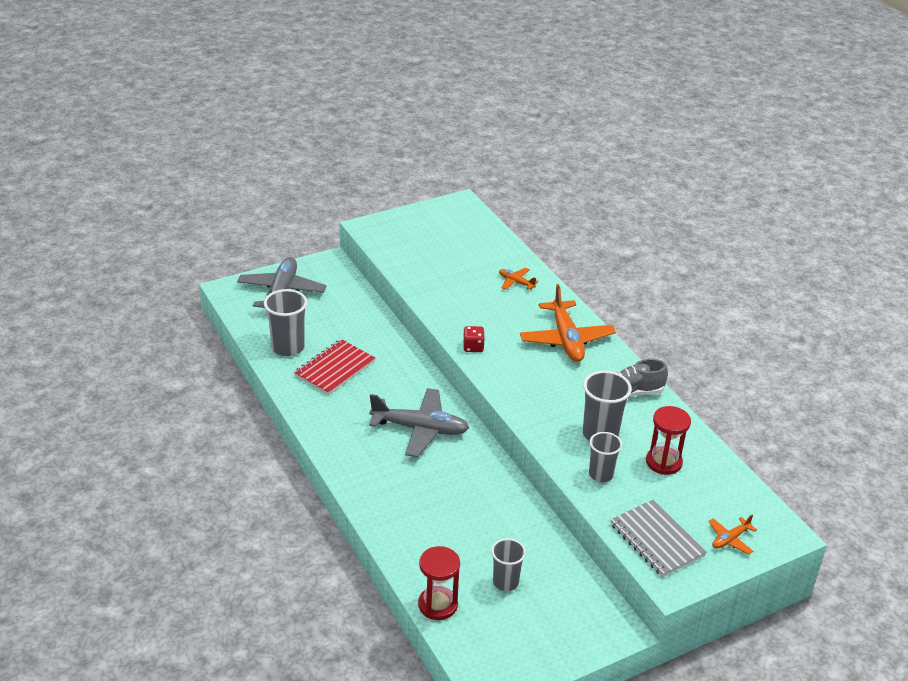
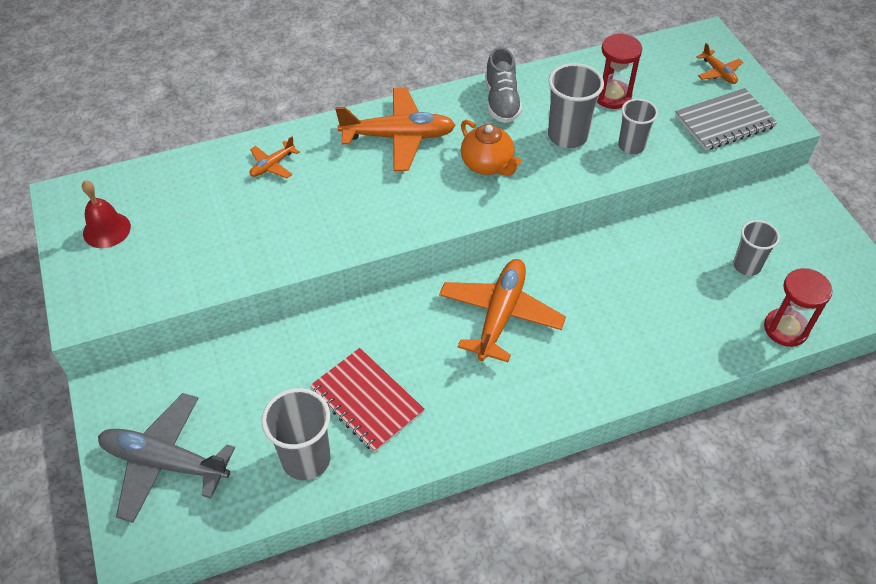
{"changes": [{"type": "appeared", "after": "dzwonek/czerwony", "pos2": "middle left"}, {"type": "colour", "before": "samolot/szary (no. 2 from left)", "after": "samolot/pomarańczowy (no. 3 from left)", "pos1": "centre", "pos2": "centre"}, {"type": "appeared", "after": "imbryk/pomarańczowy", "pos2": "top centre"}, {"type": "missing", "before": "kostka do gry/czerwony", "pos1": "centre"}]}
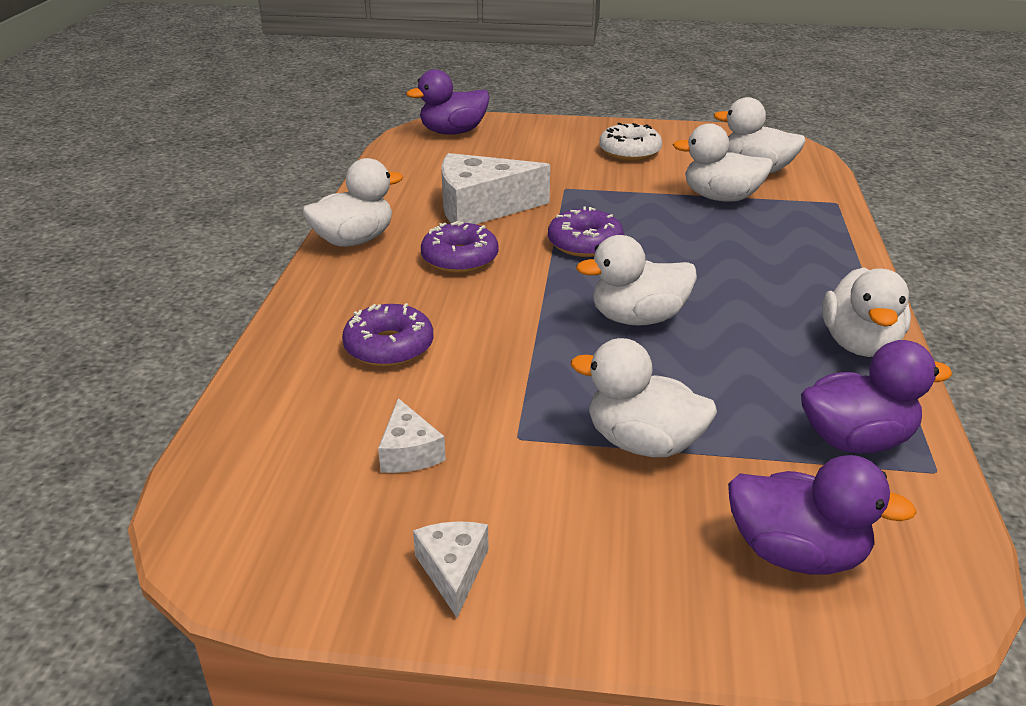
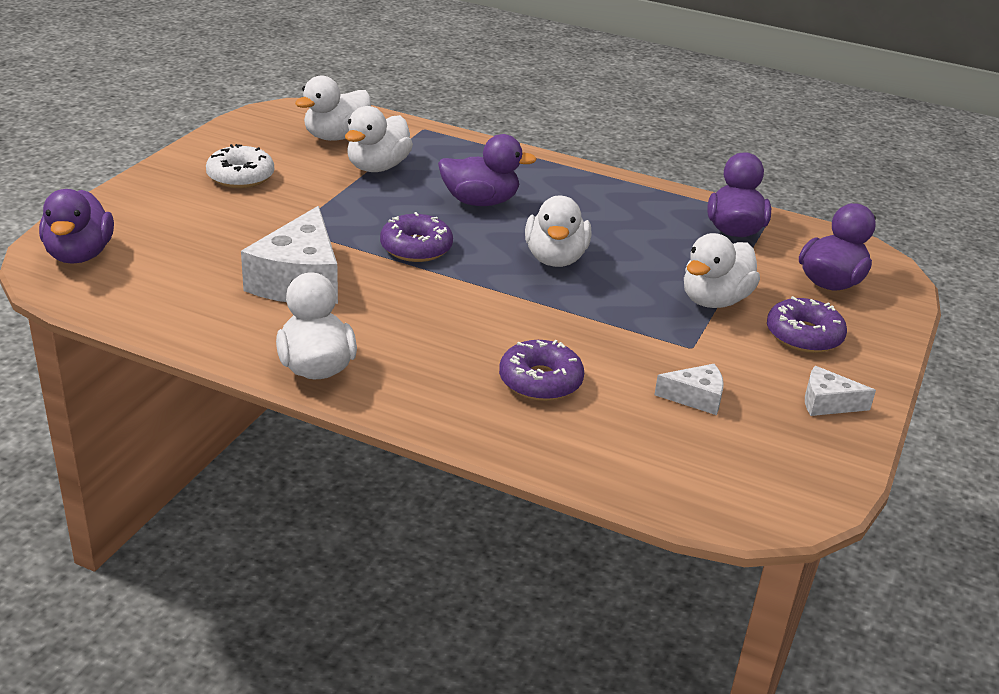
{"changes": [{"type": "appeared", "after": "kaczka/fioletowy (no. 2 from left)", "pos2": "top centre"}, {"type": "relocated", "before": "donut/fioletowy (no. 2 from left in the first image)", "after": "donut/fioletowy (no. 3 from left)", "pos1": "centre", "pos2": "middle right"}, {"type": "missing", "before": "kaczka/biały (no. 6 from left)", "pos1": "middle right"}]}
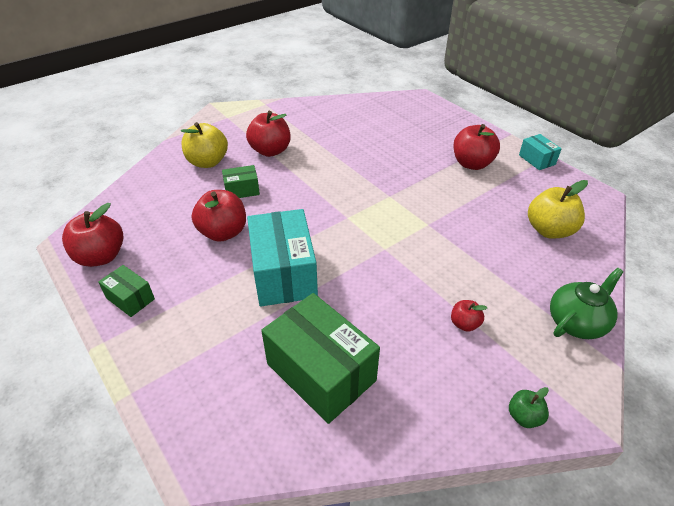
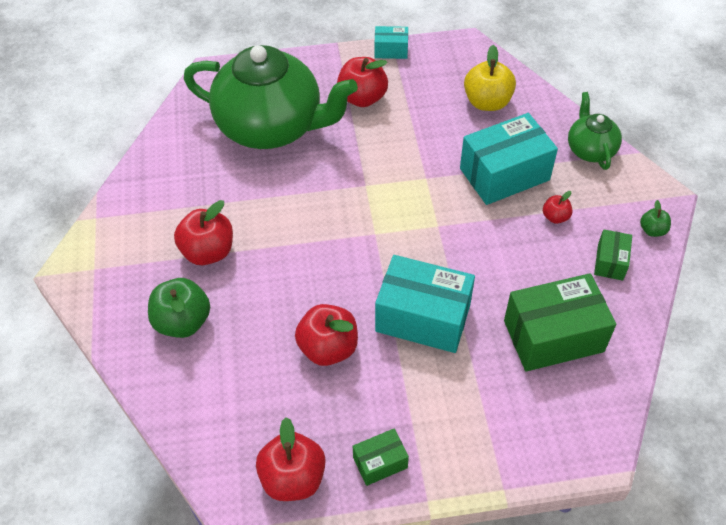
{"changes": [{"type": "colour", "before": "jabłko/żółty (no. 1 from left)", "after": "jabłko/zielony (no. 1 from left)", "pos1": "top left", "pos2": "middle left"}, {"type": "appeared", "after": "imbryk/zielony (no. 1 from left)", "pos2": "top centre"}, {"type": "appeared", "after": "pudełko/turkusowy (no. 3 from left)", "pos2": "top right"}, {"type": "relocated", "before": "pudełko/zielony (no. 2 from left in the first image)", "after": "pudełko/zielony (no. 3 from left)", "pos1": "centre", "pos2": "middle right"}]}
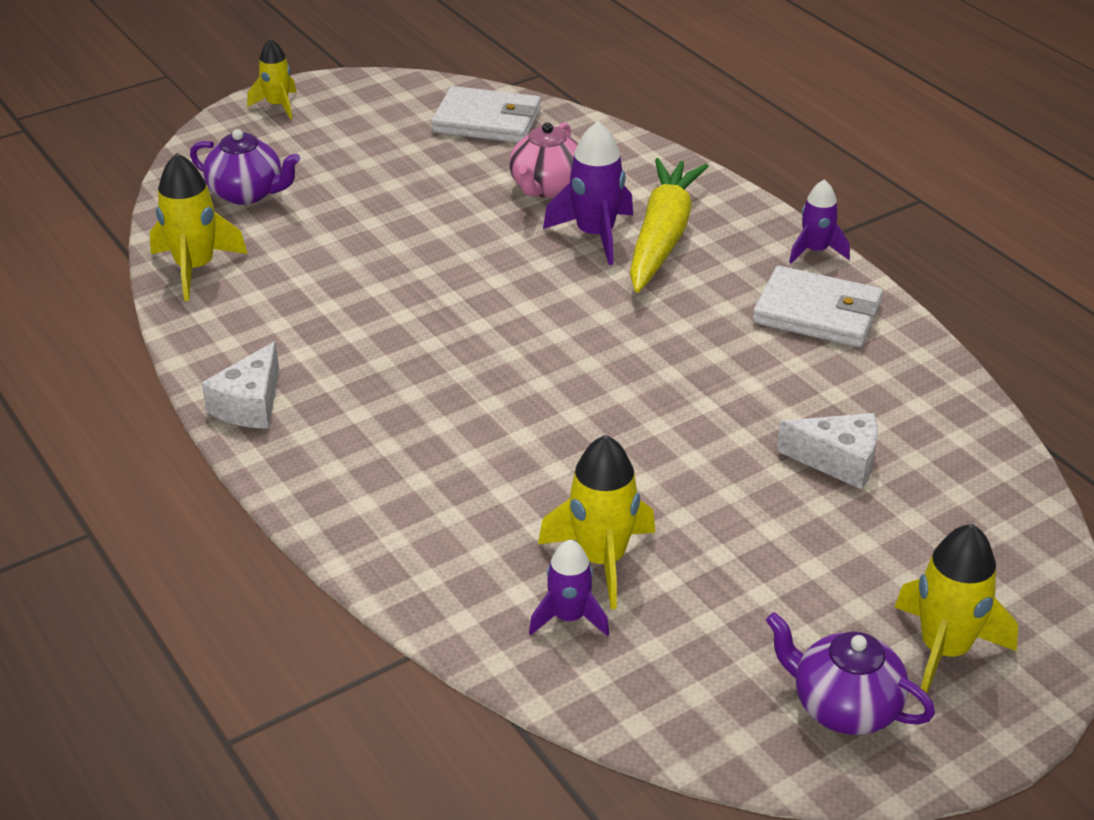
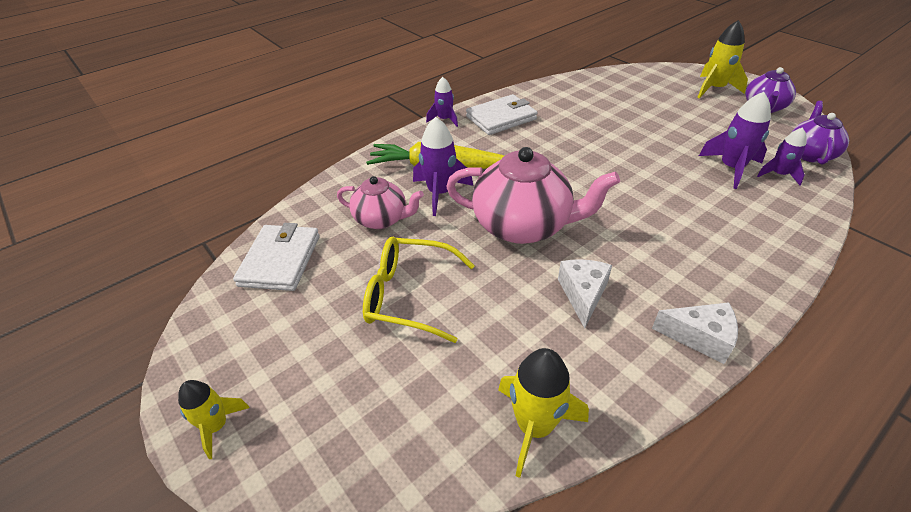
{"changes": [{"type": "appeared", "after": "okulary/żółty", "pos2": "centre"}, {"type": "appeared", "after": "imbryk/różowy (no. 2 from left)", "pos2": "centre"}, {"type": "spun", "before": "portfel/biały (no. 2 from left)", "pos1": "middle right", "pos2": "top centre", "turn": 45}, {"type": "relocated", "before": "ser/biały (no. 2 from left in the first image)", "after": "ser/biały (no. 1 from left)", "pos1": "middle right", "pos2": "centre"}, {"type": "colour", "before": "rakieta/żółty (no. 3 from left)", "after": "rakieta/fioletowy (no. 3 from left)", "pos1": "centre", "pos2": "top right"}, {"type": "relocated", "before": "imbryk/fioletowy (no. 1 from left in the first image)", "after": "imbryk/fioletowy (no. 2 from left)", "pos1": "top left", "pos2": "top right"}]}
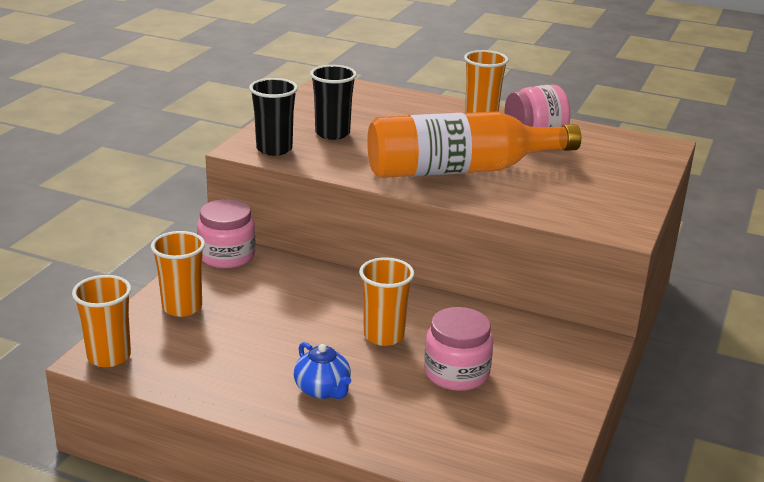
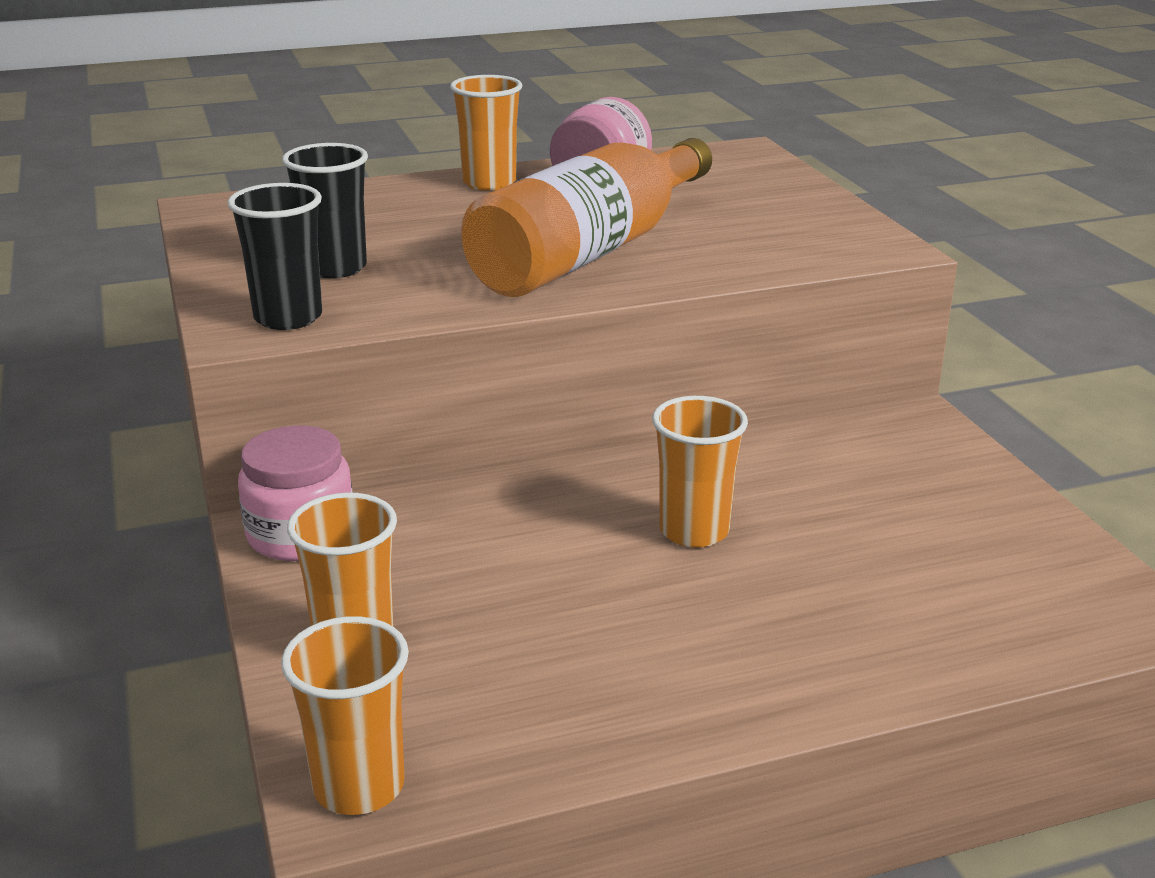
{"changes": [{"type": "missing", "before": "imbryk/niebieski", "pos1": "bottom centre"}, {"type": "missing", "before": "słoik/różowy (no. 2 from left)", "pos1": "bottom centre"}]}
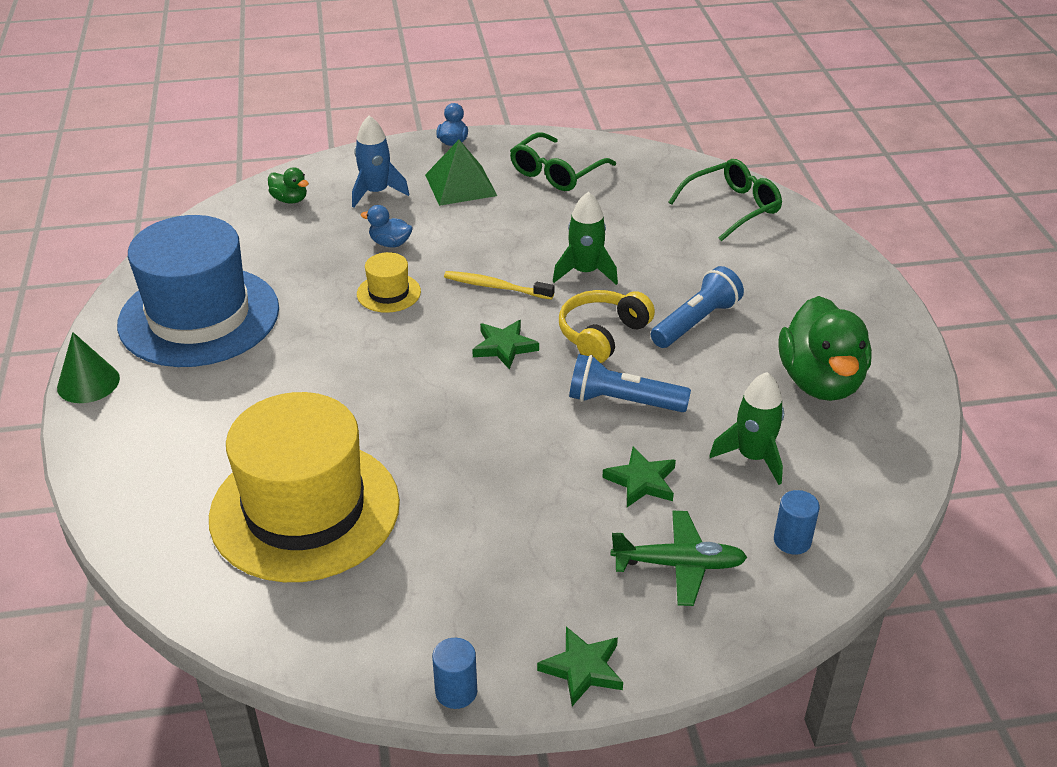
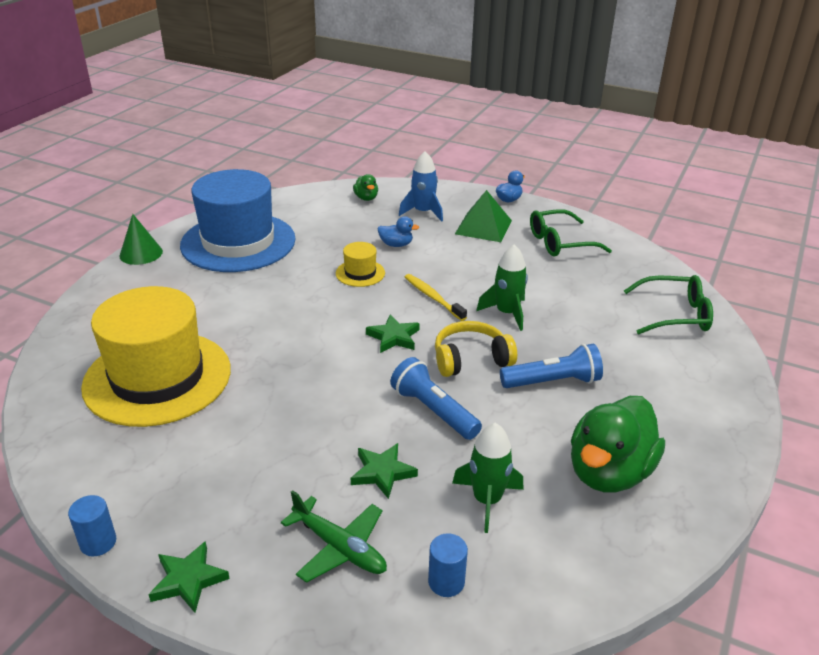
{"changes": [{"type": "spun", "before": "kaczka/niebieski (no. 1 from left)", "pos1": "top centre", "pos2": "centre", "turn": 135}]}
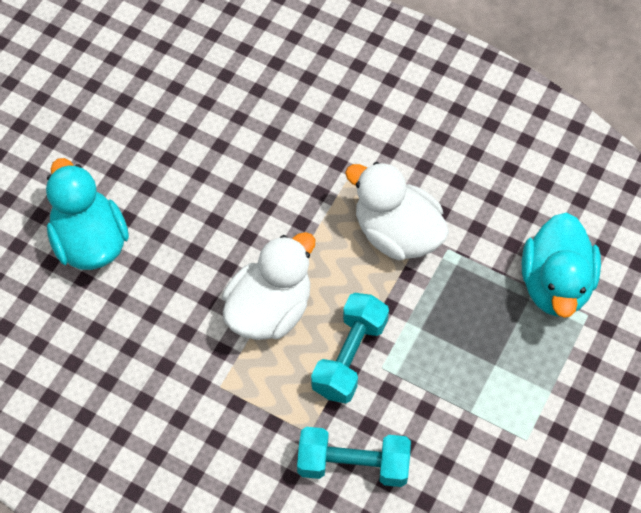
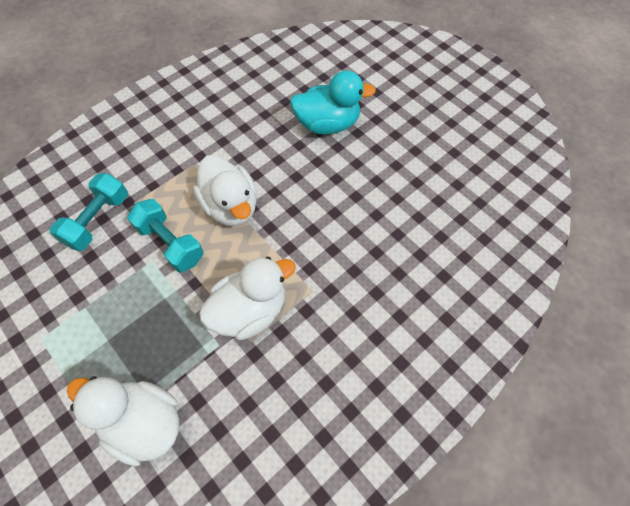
{"changes": [{"type": "colour", "before": "kaczka/turkusowy (no. 2 from left)", "after": "kaczka/biały (no. 1 from left)", "pos1": "middle right", "pos2": "bottom left"}]}
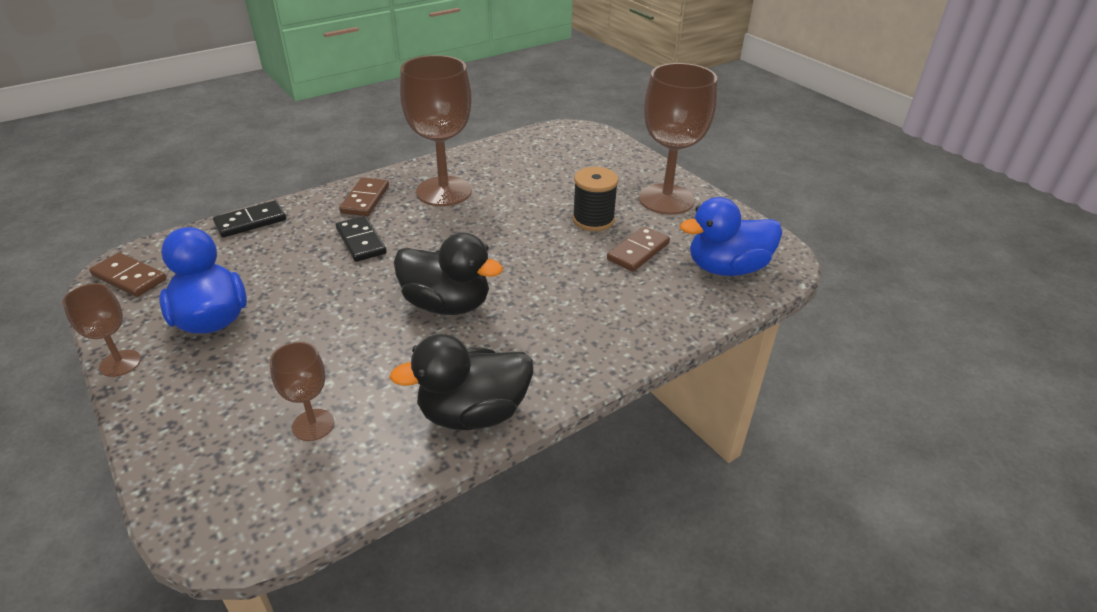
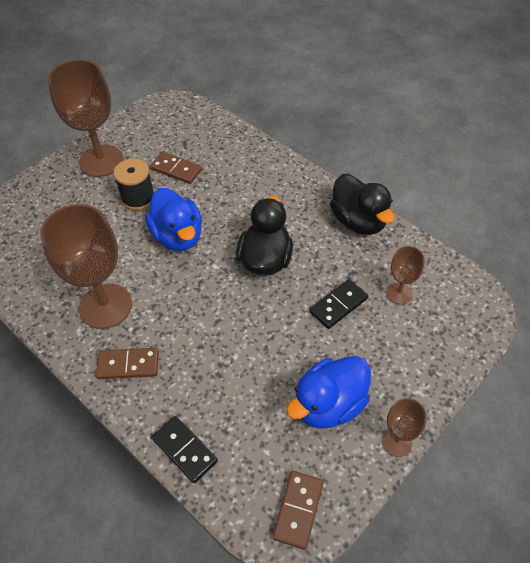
{"changes": [{"type": "relocated", "before": "kaczka/niebieski (no. 2 from left in the first image)", "after": "kaczka/niebieski (no. 1 from left)", "pos1": "centre", "pos2": "middle left"}, {"type": "relocated", "before": "kostka domina/czarny (no. 2 from left)", "pos1": "middle left", "pos2": "centre"}]}
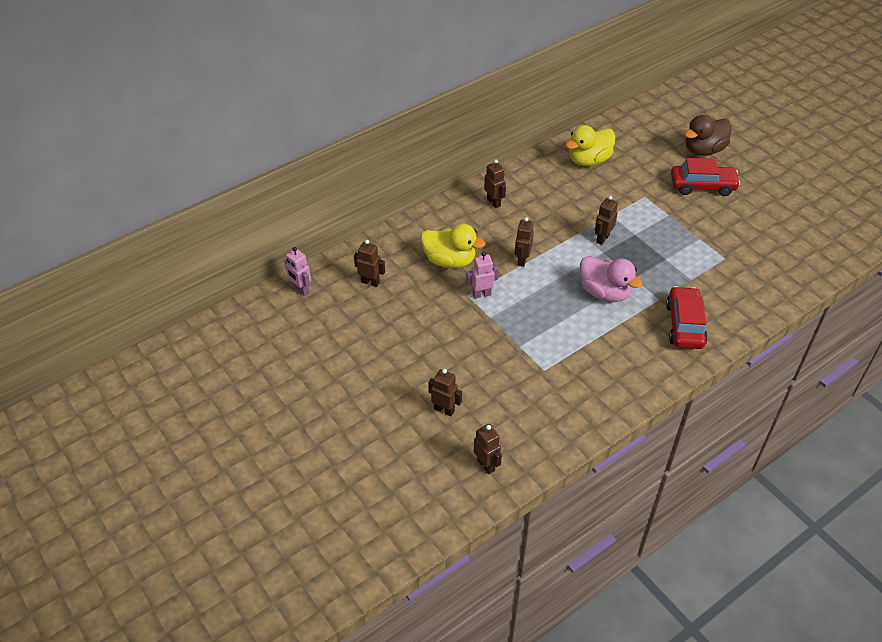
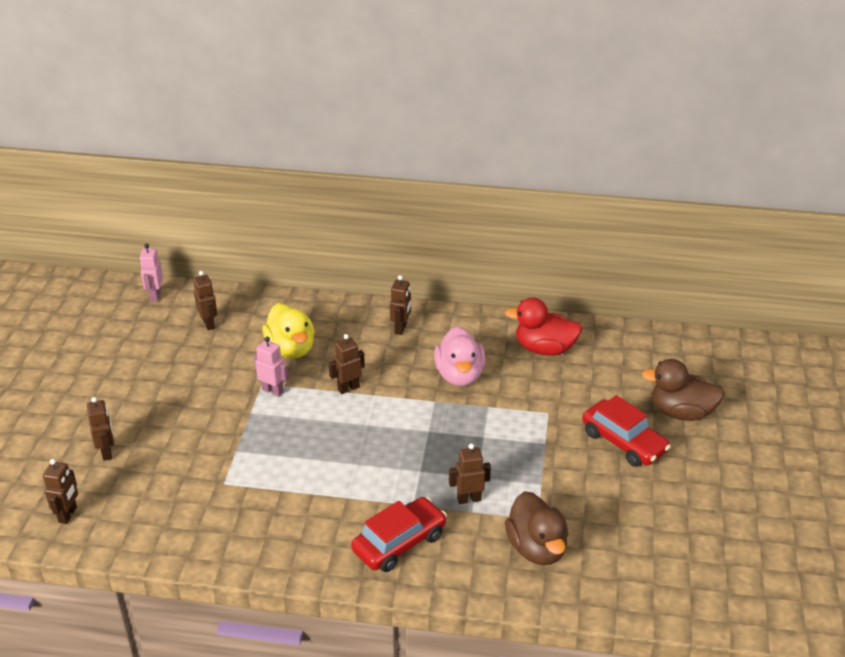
{"changes": [{"type": "relocated", "before": "kaczka/różowy", "pos1": "middle right", "pos2": "centre"}, {"type": "relocated", "before": "robot/brązowy (no. 6 from left)", "pos1": "middle right", "pos2": "bottom centre"}, {"type": "colour", "before": "kaczka/żółty (no. 2 from left)", "after": "kaczka/czerwony", "pos1": "top right", "pos2": "centre"}, {"type": "appeared", "after": "kaczka/brązowy (no. 1 from left)", "pos2": "bottom centre"}]}
